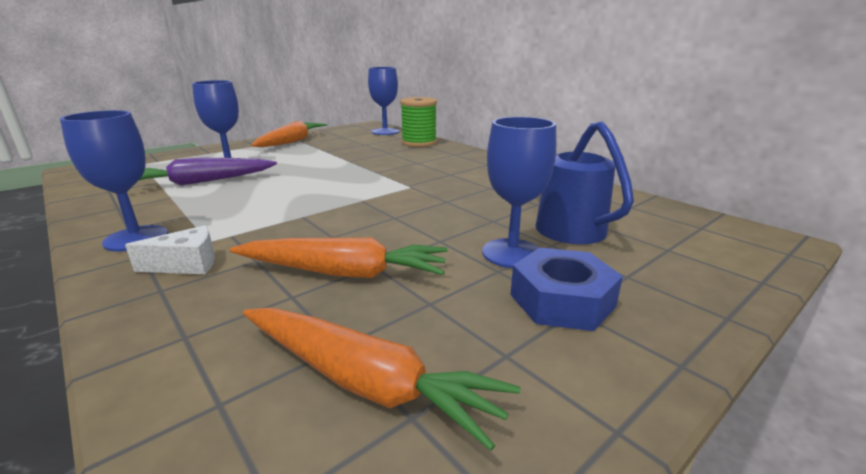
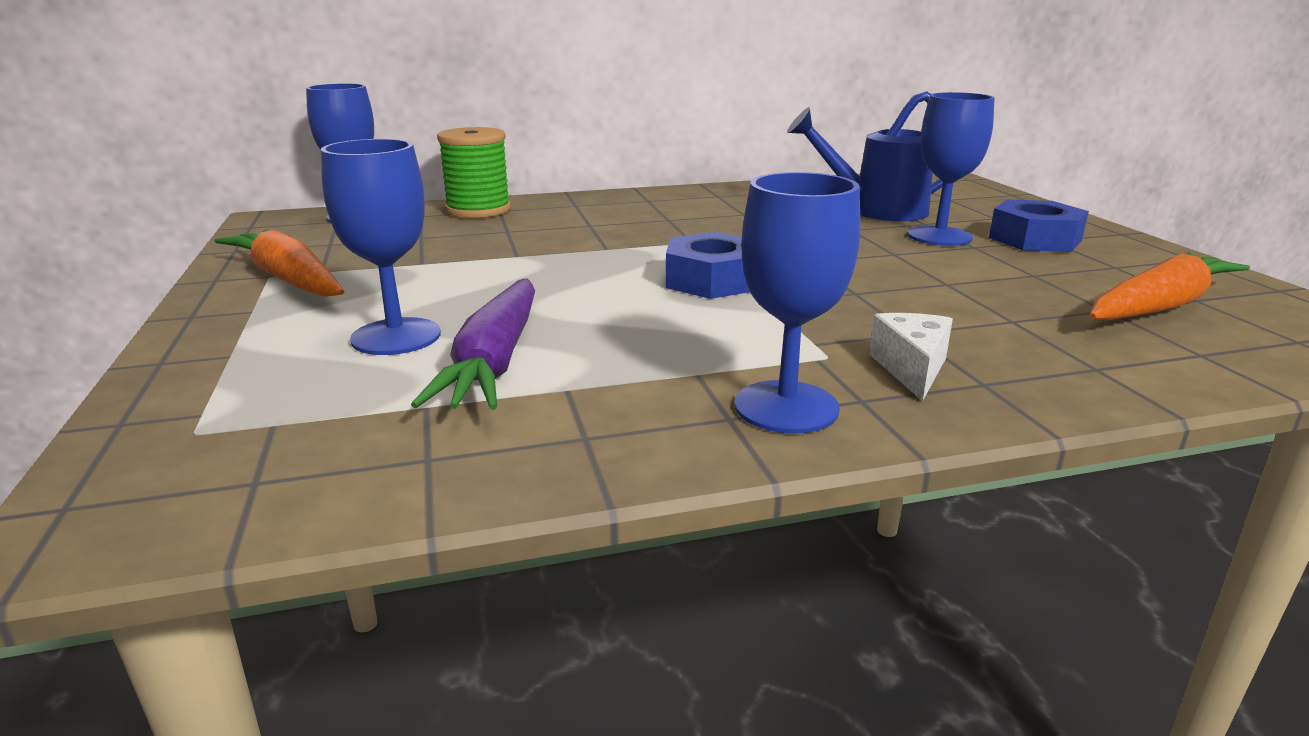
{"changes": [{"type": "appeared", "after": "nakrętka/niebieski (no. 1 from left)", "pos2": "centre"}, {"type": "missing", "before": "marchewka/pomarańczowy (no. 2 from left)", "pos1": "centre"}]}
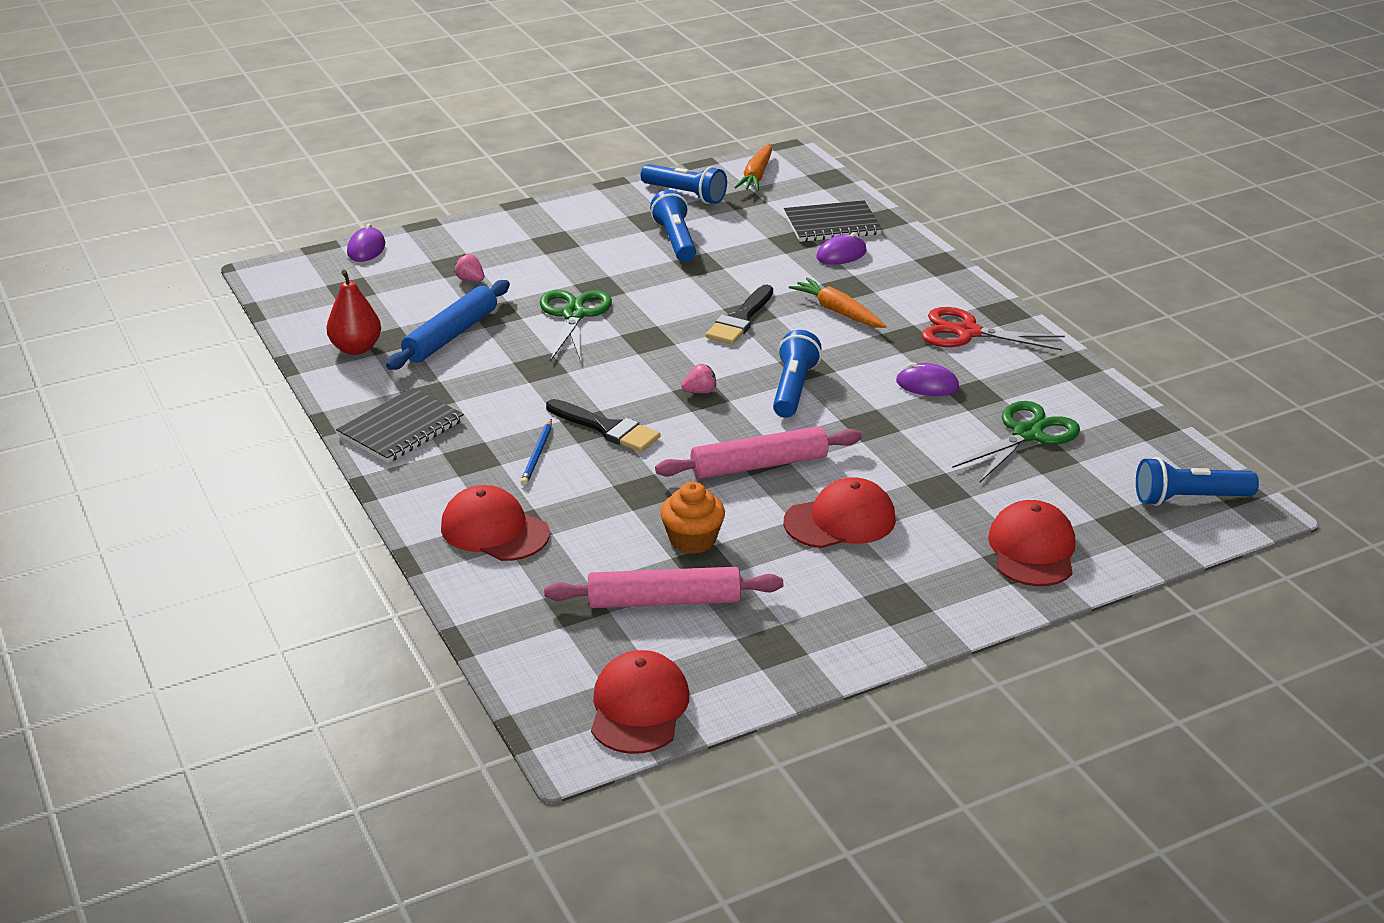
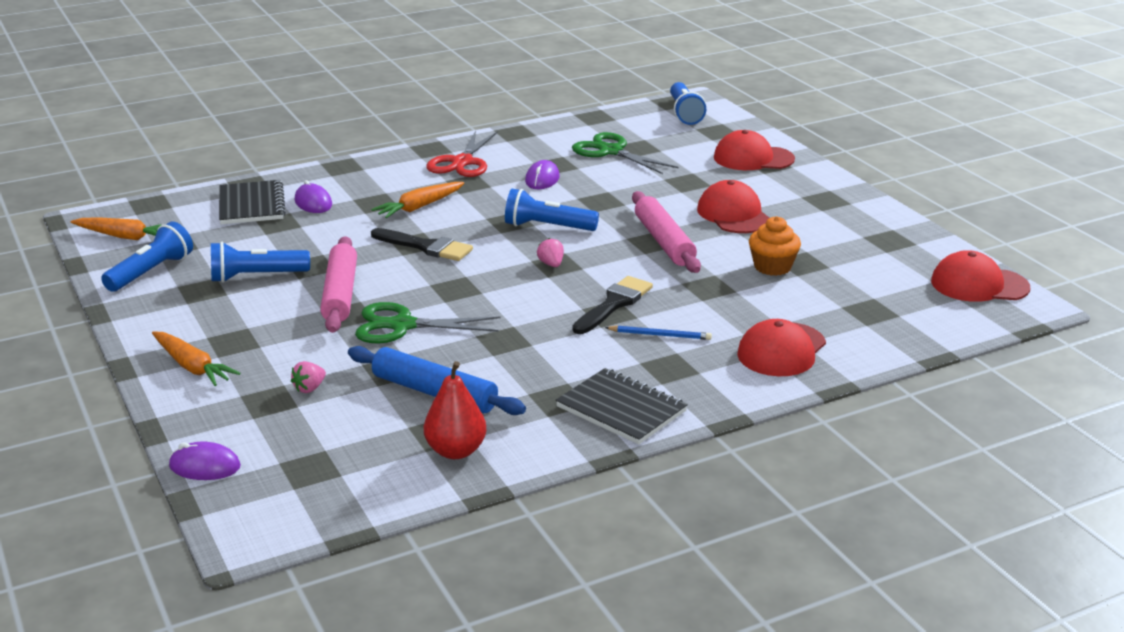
{"changes": [{"type": "appeared", "after": "marchewka/pomarańczowy (no. 2 from left)", "pos2": "middle left"}, {"type": "relocated", "before": "wałek do ciasta/różowy (no. 1 from left)", "pos1": "centre", "pos2": "middle left"}]}
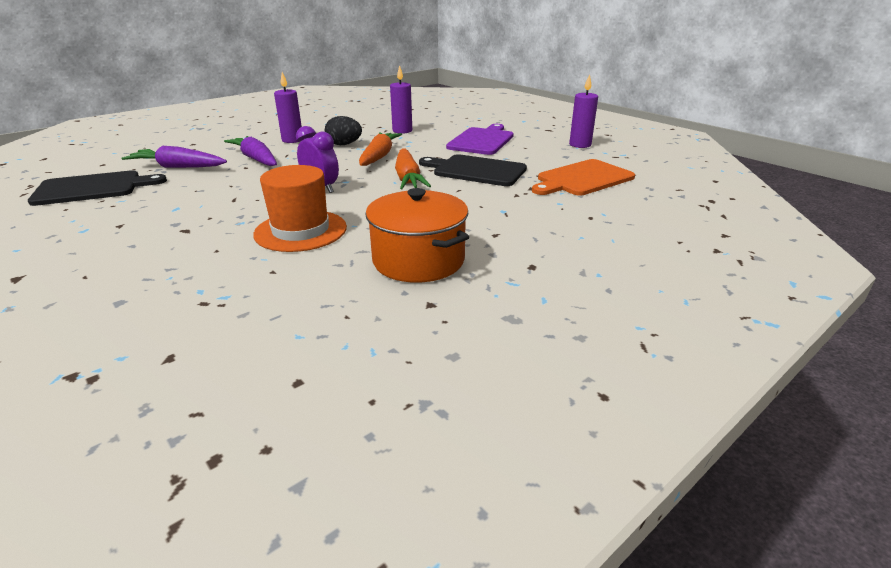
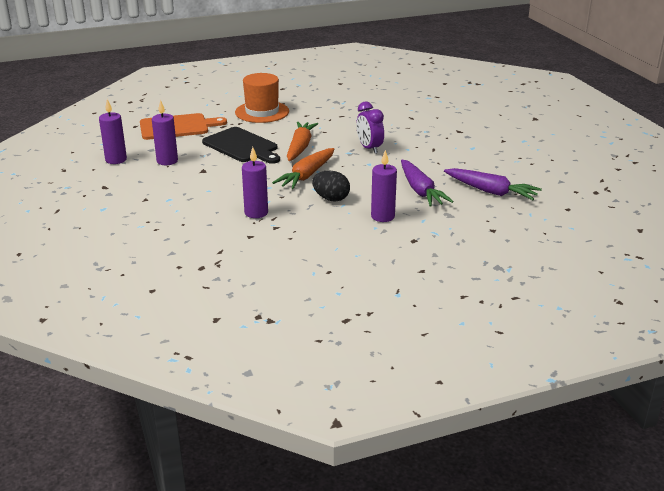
{"changes": [{"type": "appeared", "after": "świeca/fioletowy (no. 2 from left)", "pos2": "top left"}, {"type": "relocated", "before": "kapelusz/pomarańczowy", "pos1": "centre", "pos2": "top centre"}, {"type": "missing", "before": "deska do krojenia/czarny (no. 1 from left)", "pos1": "top left"}, {"type": "missing", "before": "garnek/pomarańczowy", "pos1": "centre"}, {"type": "missing", "before": "deska do krojenia/fioletowy", "pos1": "top centre"}]}
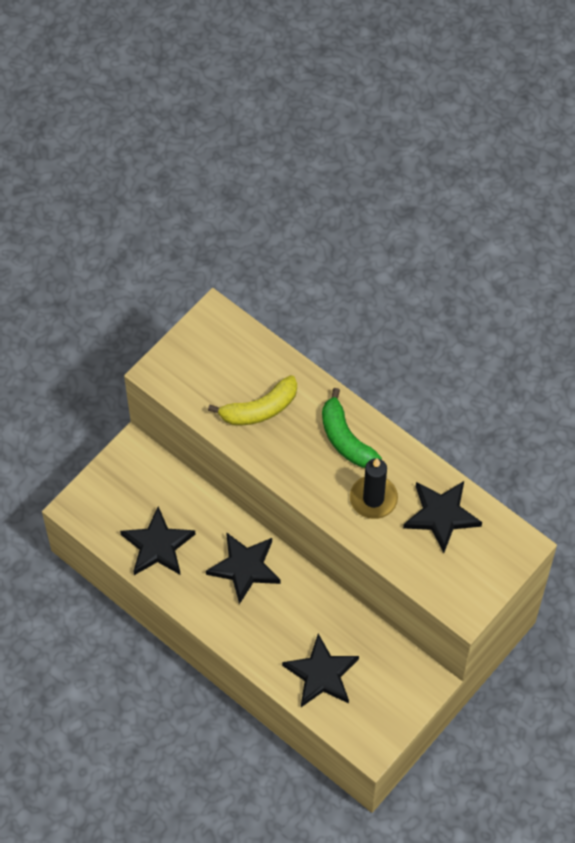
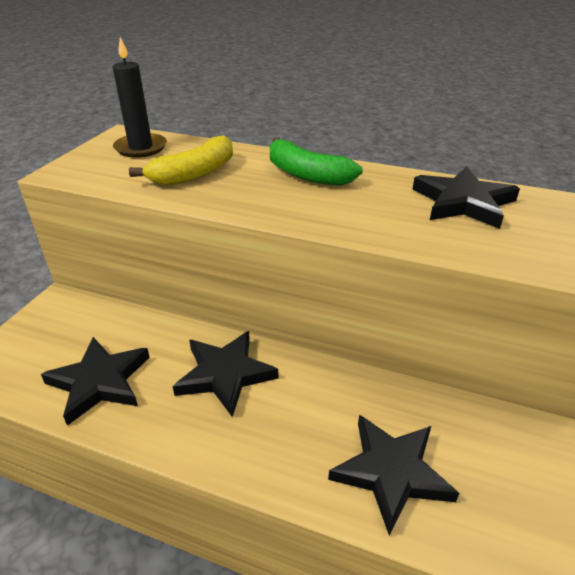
{"changes": [{"type": "relocated", "before": "świeca/czarny", "pos1": "centre", "pos2": "top left"}]}
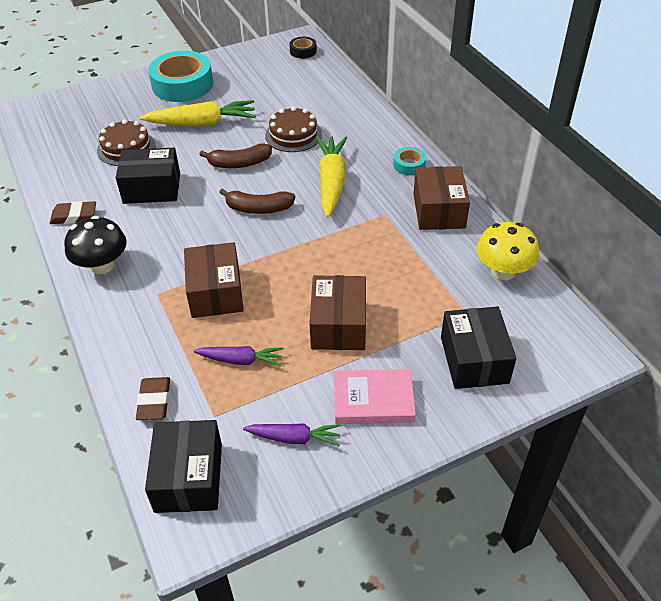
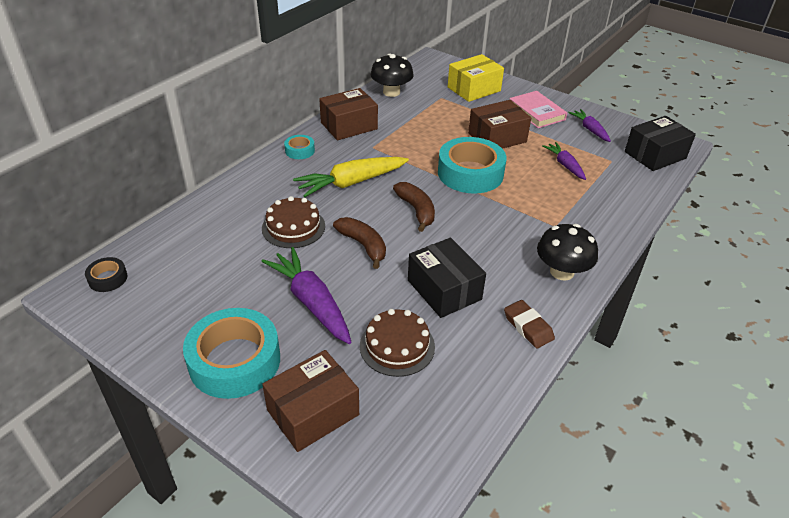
{"changes": [{"type": "colour", "before": "marchewka/żółty (no. 1 from left)", "after": "marchewka/fioletowy (no. 1 from left)", "pos1": "top left", "pos2": "centre"}, {"type": "relocated", "before": "pudełko/brązowy (no. 1 from left)", "pos1": "middle left", "pos2": "bottom centre"}, {"type": "colour", "before": "grzyb/żółty", "after": "grzyb/czarny (no. 1 from left)", "pos1": "middle right", "pos2": "top centre"}, {"type": "appeared", "after": "taśma klejąca/turkusowy (no. 3 from left)", "pos2": "top centre"}, {"type": "colour", "before": "pudełko/czarny (no. 3 from left)", "after": "pudełko/żółty", "pos1": "middle right", "pos2": "top centre"}, {"type": "missing", "before": "gumka do mazania/brązowy (no. 2 from left)", "pos1": "middle left"}]}
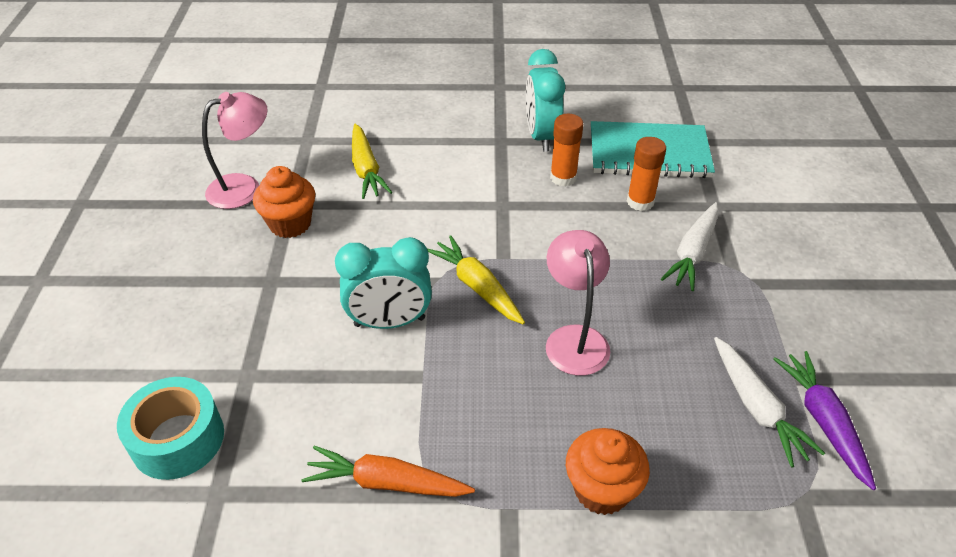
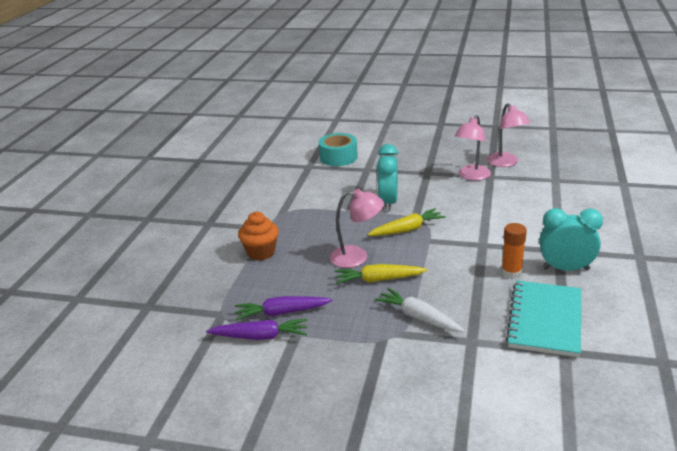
{"changes": [{"type": "colour", "before": "marchewka/biały (no. 2 from left)", "after": "marchewka/fioletowy (no. 2 from left)", "pos1": "bottom right", "pos2": "bottom centre"}, {"type": "relocated", "before": "marchewka/żółty (no. 1 from left)", "pos1": "top centre", "pos2": "centre"}, {"type": "exchanged", "before": "muffinka/pomarańczowy (no. 1 from left)", "after": "lampka/różowy (no. 2 from left)", "pos1": "middle left", "pos2": "top right"}, {"type": "missing", "before": "marchewka/pomarańczowy", "pos1": "bottom centre"}, {"type": "missing", "before": "klej w sztyfcie/pomarańczowy (no. 2 from left)", "pos1": "top right"}]}
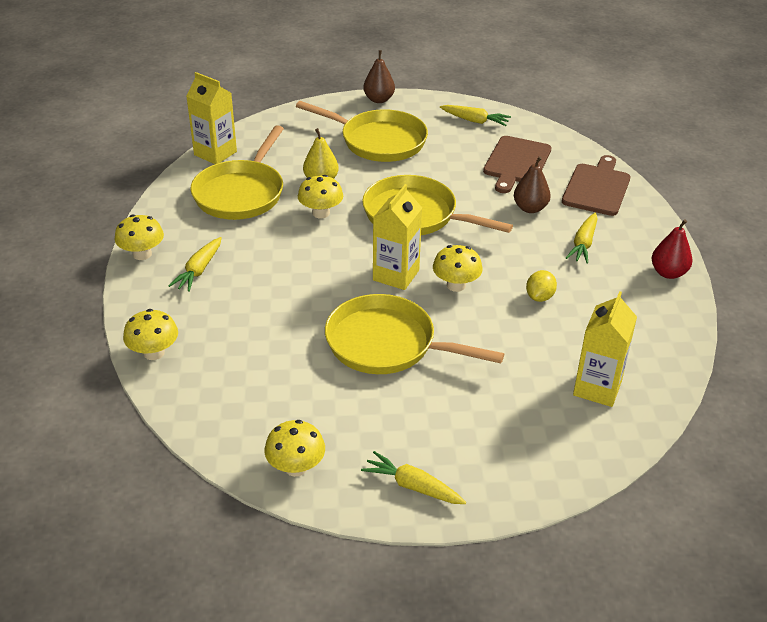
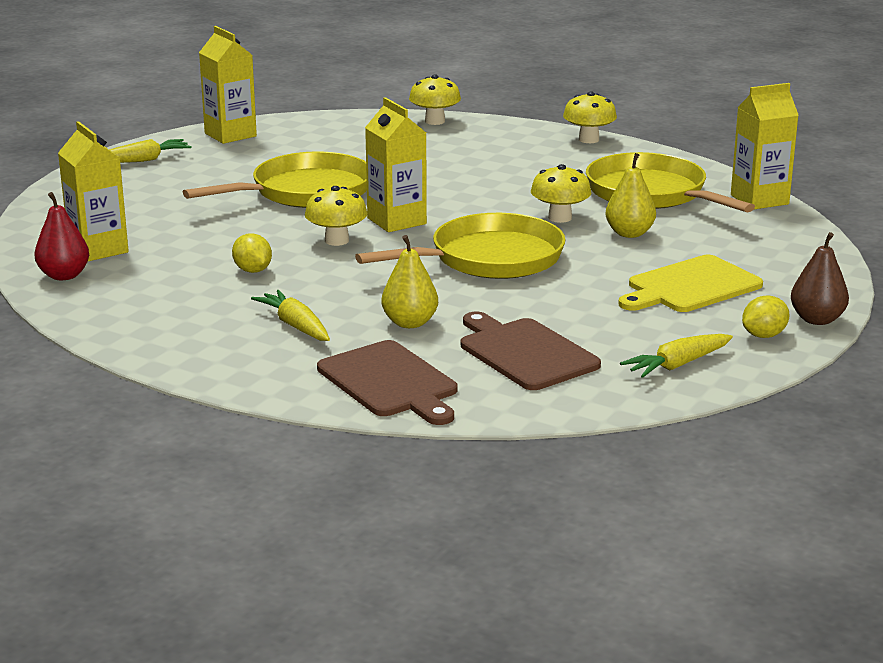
{"changes": [{"type": "relocated", "before": "gruszka/czerwony", "pos1": "middle right", "pos2": "middle left"}, {"type": "exchanged", "before": "grzyb/żółty (no. 3 from left)", "after": "karton mleka/żółty (no. 2 from left)", "pos1": "bottom centre", "pos2": "top left"}, {"type": "colour", "before": "gruszka/brązowy (no. 2 from left)", "after": "gruszka/żółty (no. 1 from left)", "pos1": "top right", "pos2": "centre"}, {"type": "exchanged", "before": "patelnia/żółty (no. 2 from left)", "after": "deska do krojenia/żółty", "pos1": "top centre", "pos2": "middle right"}, {"type": "appeared", "after": "cytryna/żółty (no. 2 from left)", "pos2": "middle right"}, {"type": "missing", "before": "marchewka/żółty (no. 1 from left)", "pos1": "middle left"}]}
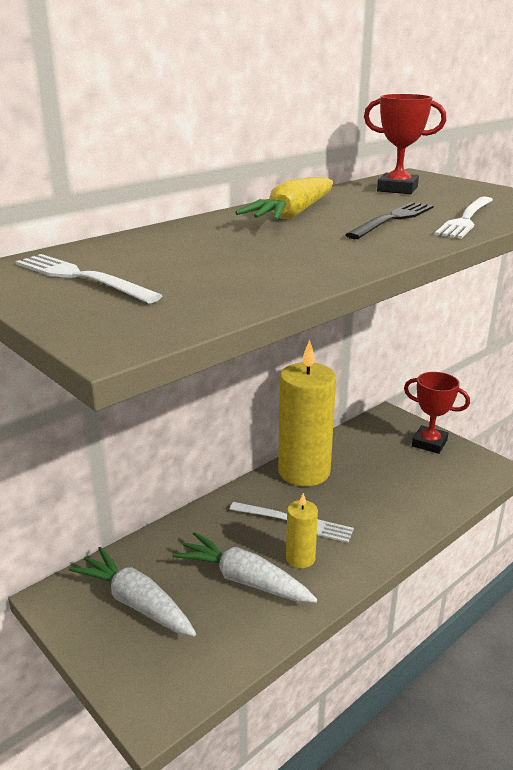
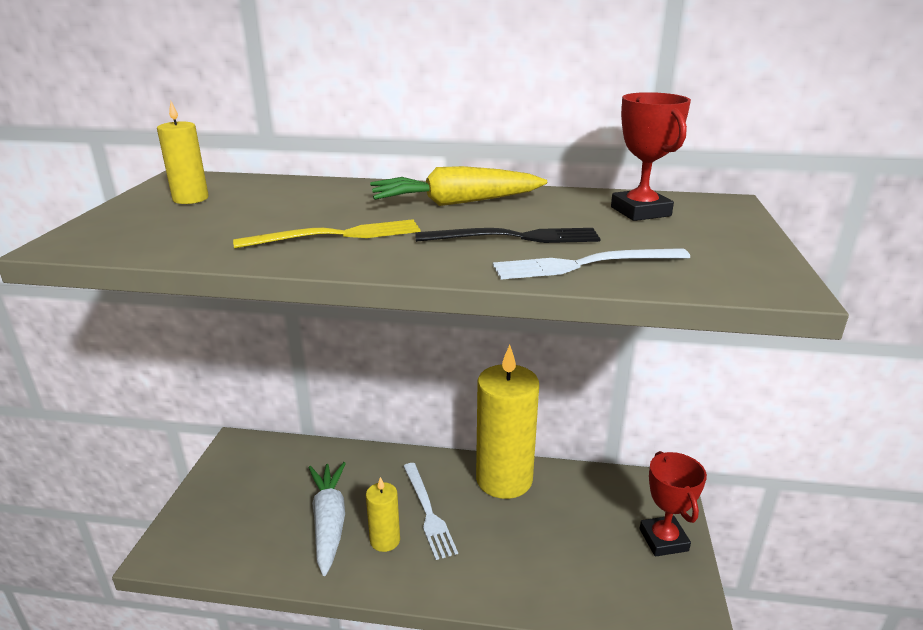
{"changes": [{"type": "exchanged", "before": "widelec/biały (no. 1 from left)", "after": "świeca/żółty (no. 1 from left)", "pos1": "middle left", "pos2": "top left"}, {"type": "appeared", "after": "widelec/żółty", "pos2": "centre"}, {"type": "missing", "before": "marchewka/biały (no. 1 from left)", "pos1": "bottom left"}]}
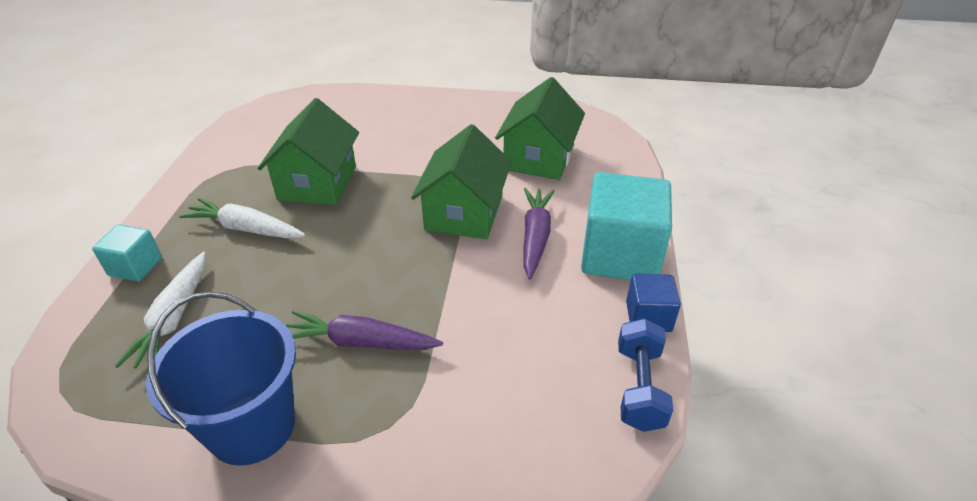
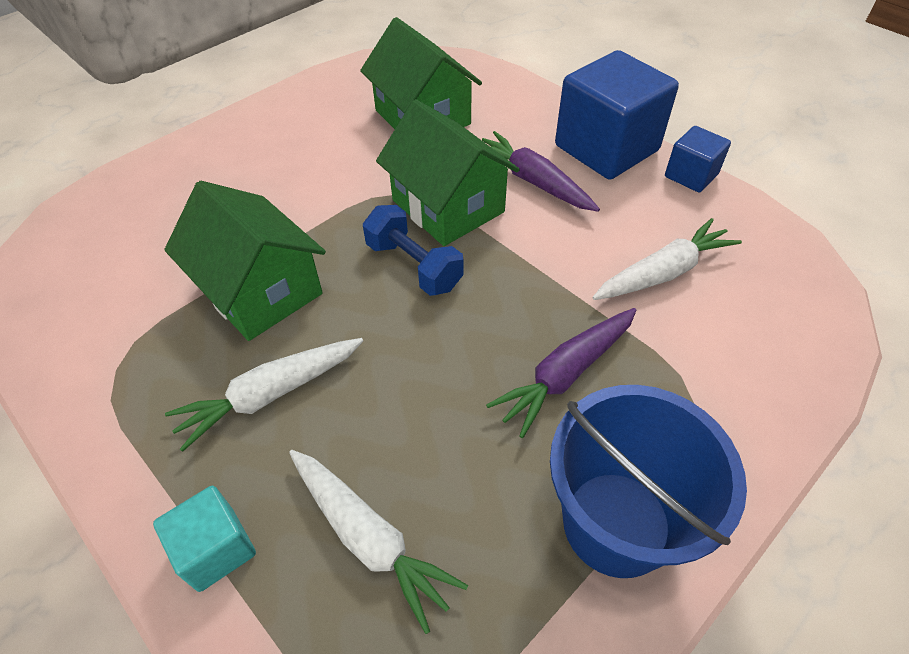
{"changes": [{"type": "relocated", "before": "hantel/niebieski", "pos1": "bottom centre", "pos2": "centre"}, {"type": "colour", "before": "sześcian/turkusowy (no. 2 from left)", "after": "sześcian/niebieski (no. 1 from left)", "pos1": "centre", "pos2": "top right"}, {"type": "appeared", "after": "marchewka/biały (no. 3 from left)", "pos2": "middle right"}]}
